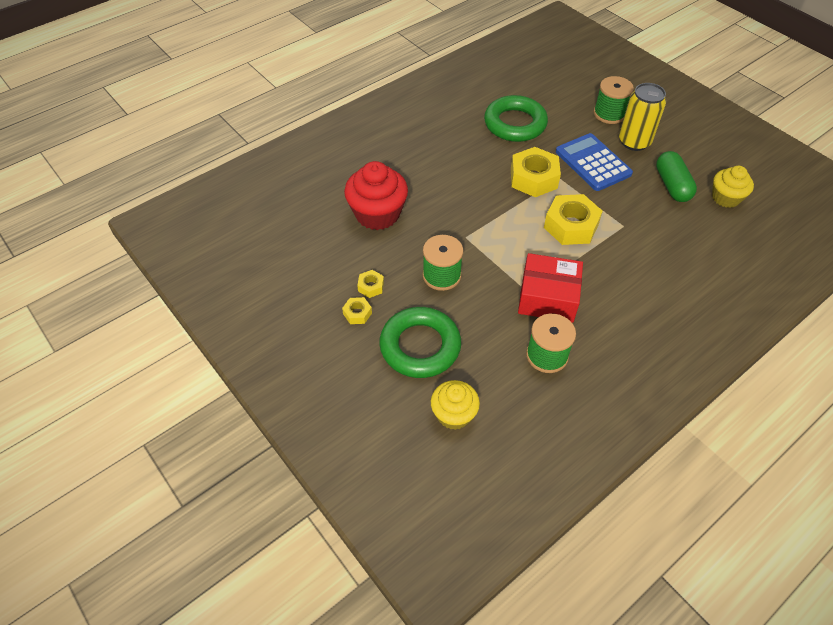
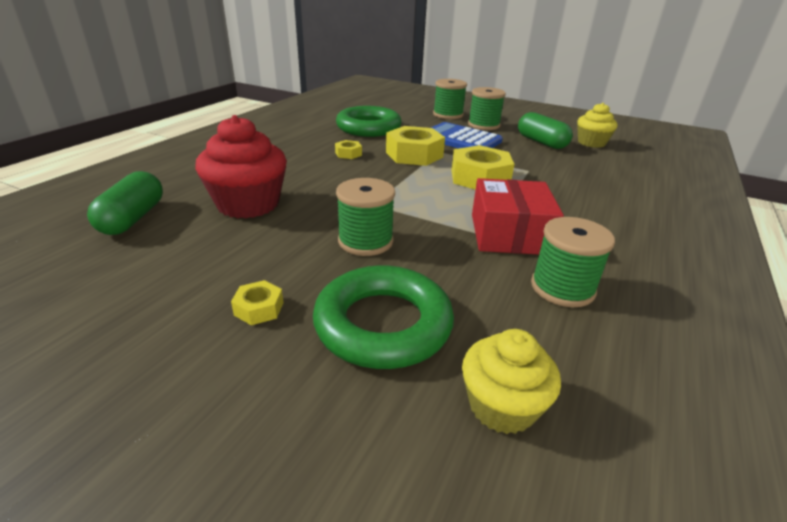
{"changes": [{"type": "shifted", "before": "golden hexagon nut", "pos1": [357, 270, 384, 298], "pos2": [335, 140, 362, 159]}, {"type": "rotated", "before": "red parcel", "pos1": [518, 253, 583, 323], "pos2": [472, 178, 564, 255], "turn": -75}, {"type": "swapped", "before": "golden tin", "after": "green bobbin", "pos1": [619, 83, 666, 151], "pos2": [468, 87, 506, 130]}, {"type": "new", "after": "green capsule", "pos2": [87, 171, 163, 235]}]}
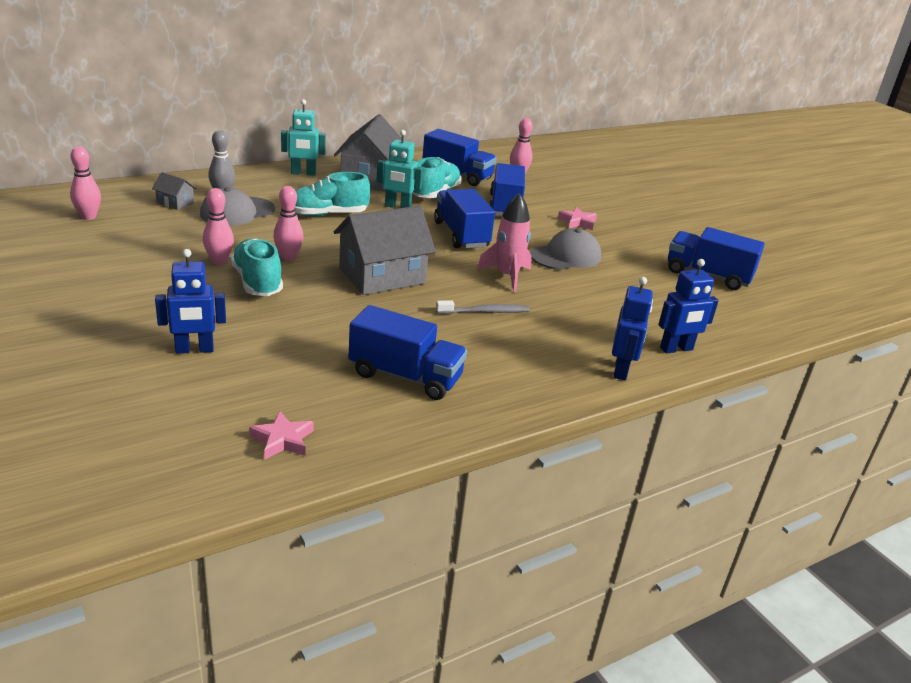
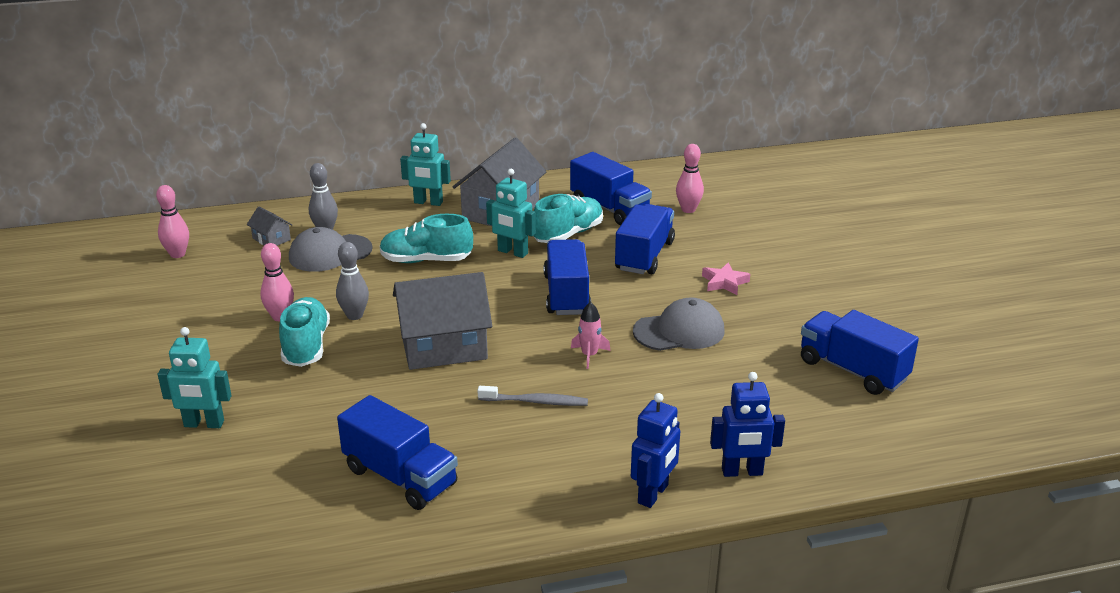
{"changes": [{"type": "repainted", "before": "cobalt robot figure", "after": "aqua robot figure", "pos1": [155, 249, 226, 354], "pos2": [158, 327, 232, 428]}, {"type": "gone", "before": "rose-pink five-pointed star", "pos1": [249, 411, 313, 459]}, {"type": "repainted", "before": "rose-pink skittle", "after": "gray skittle", "pos1": [273, 186, 304, 261], "pos2": [336, 242, 369, 320]}, {"type": "scaled", "before": "rose-pink rocket", "pos1": [477, 193, 532, 292], "pos2": [571, 302, 611, 369], "scale": 0.61}]}
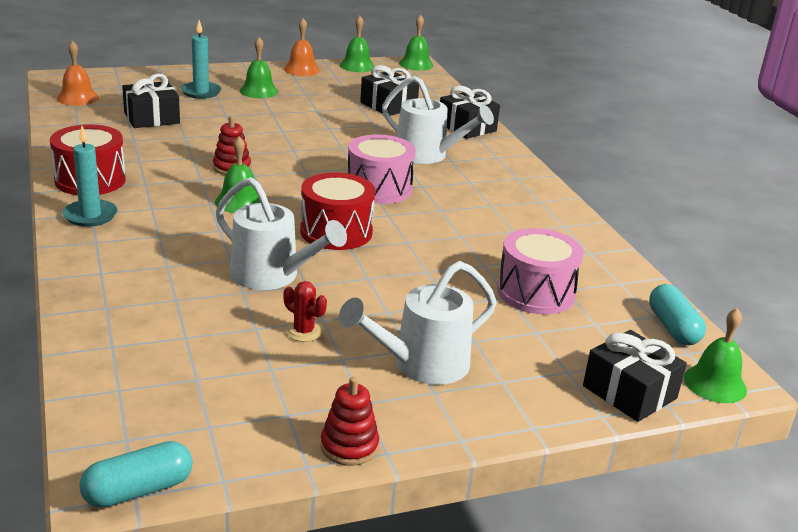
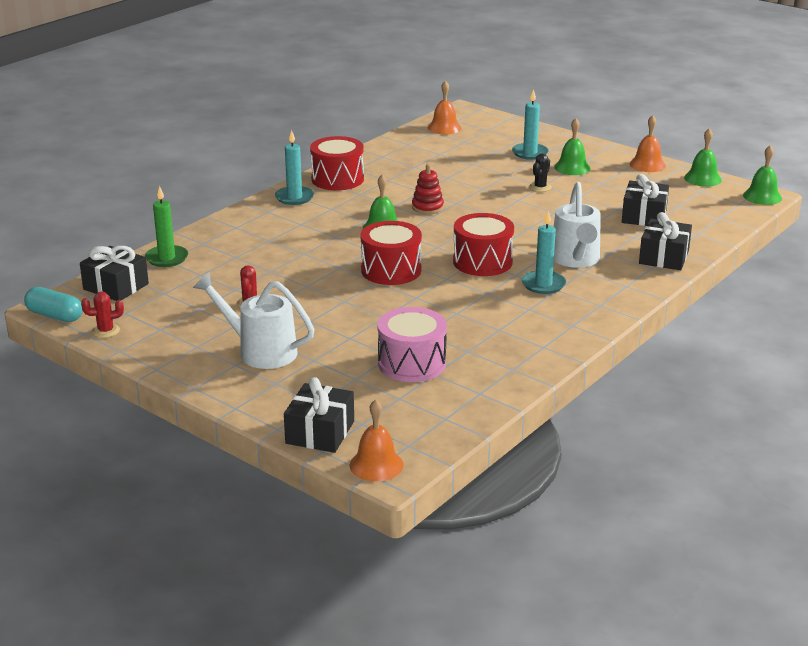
{"changes": [{"type": "shifted", "before": "black wrapped gift", "pos1": [122, 73, 180, 128], "pos2": [80, 246, 149, 301]}, {"type": "gone", "before": "snow-white watering can", "pos1": [216, 177, 347, 290]}, {"type": "gone", "before": "red stacking toy", "pos1": [321, 377, 379, 466]}, {"type": "repainted", "before": "rose-pink snare drum", "after": "red snare drum", "pos1": [348, 135, 416, 204], "pos2": [453, 213, 514, 276]}, {"type": "gone", "before": "aqua capsule", "pos1": [649, 284, 706, 345]}, {"type": "repainted", "before": "green hand bell", "after": "bright orange hand bell", "pos1": [684, 308, 747, 403], "pos2": [350, 399, 403, 482]}, {"type": "new", "after": "red prickly plant", "pos2": [81, 292, 124, 338]}, {"type": "new", "after": "green pillar candle", "pos2": [145, 186, 188, 267]}, {"type": "new", "after": "aqua pillar candle", "pos2": [522, 211, 566, 294]}, {"type": "new", "after": "black prickly plant", "pos2": [529, 154, 552, 192]}]}
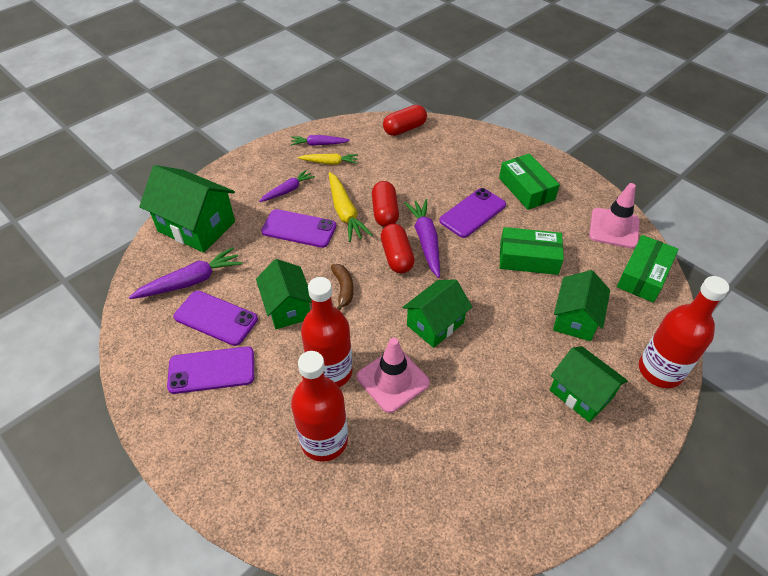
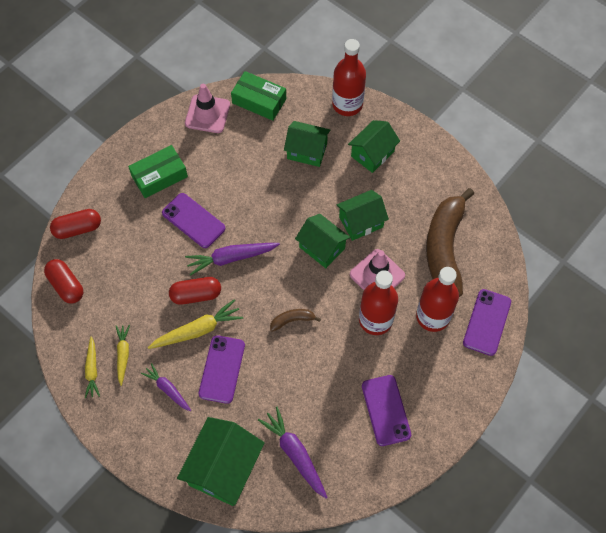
{"changes": [{"type": "shifted", "before": "royal purple mobile phone", "pos1": [174, 291, 258, 346], "pos2": [463, 289, 511, 356]}, {"type": "shifted", "before": "green toy house", "pos1": [256, 259, 312, 329], "pos2": [337, 190, 389, 241]}, {"type": "repainted", "before": "royal purple toy carrot", "after": "golden toy carrot", "pos1": [291, 135, 350, 146], "pos2": [85, 336, 100, 398]}, {"type": "shifted", "before": "red capsule", "pos1": [381, 224, 415, 273], "pos2": [50, 209, 101, 239]}, {"type": "gone", "before": "green parcel", "pos1": [500, 227, 564, 275]}, {"type": "new", "after": "dark brown toy banana", "pos2": [426, 188, 474, 297]}]}
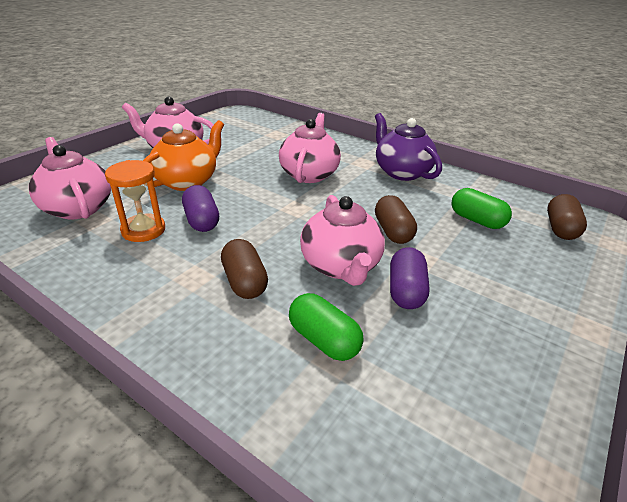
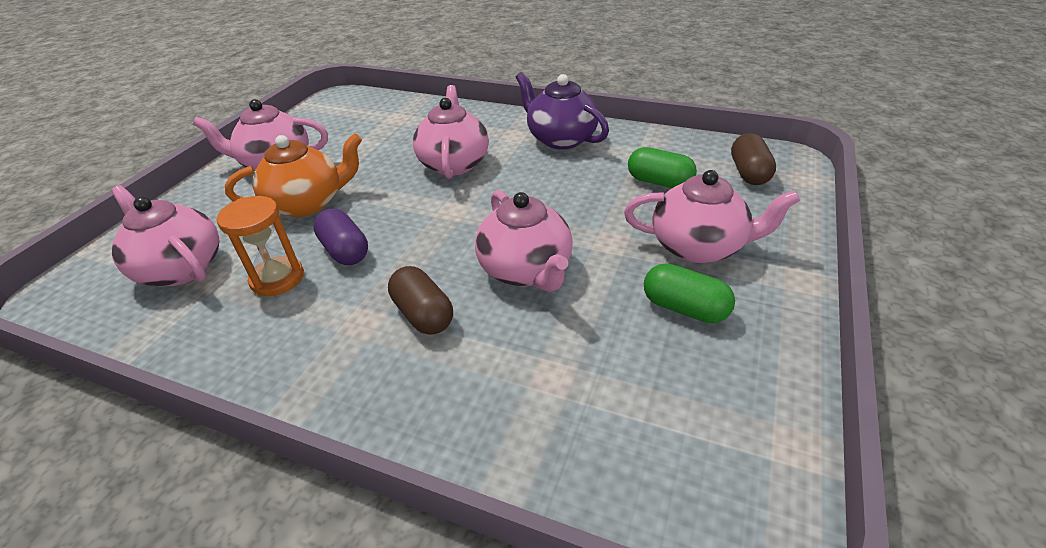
{"changes": [{"type": "rotated", "before": "bright orange china teapot", "pos1": [143, 120, 224, 191], "pos2": [225, 133, 362, 217], "turn": 45}, {"type": "shifted", "before": "green capsule", "pos1": [289, 293, 364, 361], "pos2": [644, 263, 735, 323]}, {"type": "gone", "before": "dark brown capsule", "pos1": [375, 195, 417, 244]}, {"type": "gone", "before": "royal purple capsule", "pos1": [390, 247, 430, 309]}, {"type": "new", "after": "rose-pink china teapot", "pos2": [624, 170, 800, 263]}]}
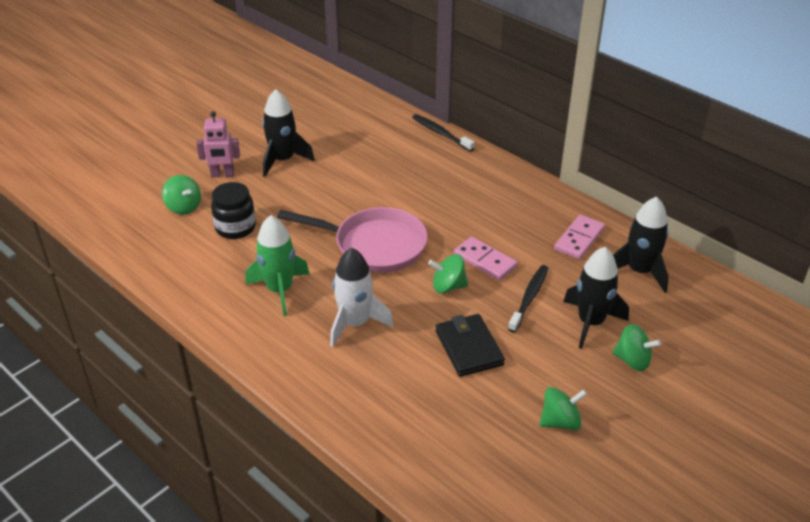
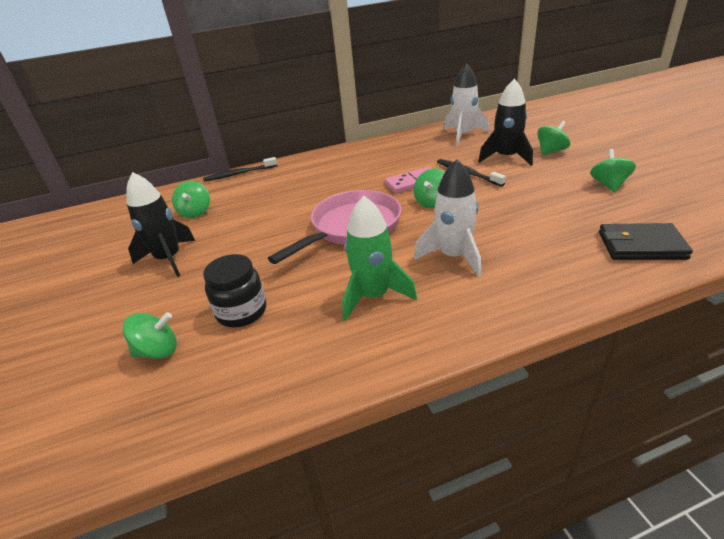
{"changes": [{"type": "gone", "before": "rose-pink robot figure", "pos1": [196, 111, 240, 178]}, {"type": "shifted", "before": "black billfold", "pos1": [436, 314, 505, 377], "pos2": [599, 223, 693, 260]}, {"type": "gone", "before": "rose-pink domino", "pos1": [554, 215, 605, 259]}, {"type": "repainted", "before": "black rocket", "after": "snow-white rocket", "pos1": [613, 196, 669, 293], "pos2": [444, 63, 489, 146]}, {"type": "new", "after": "green toy top", "pos2": [172, 181, 210, 218]}]}
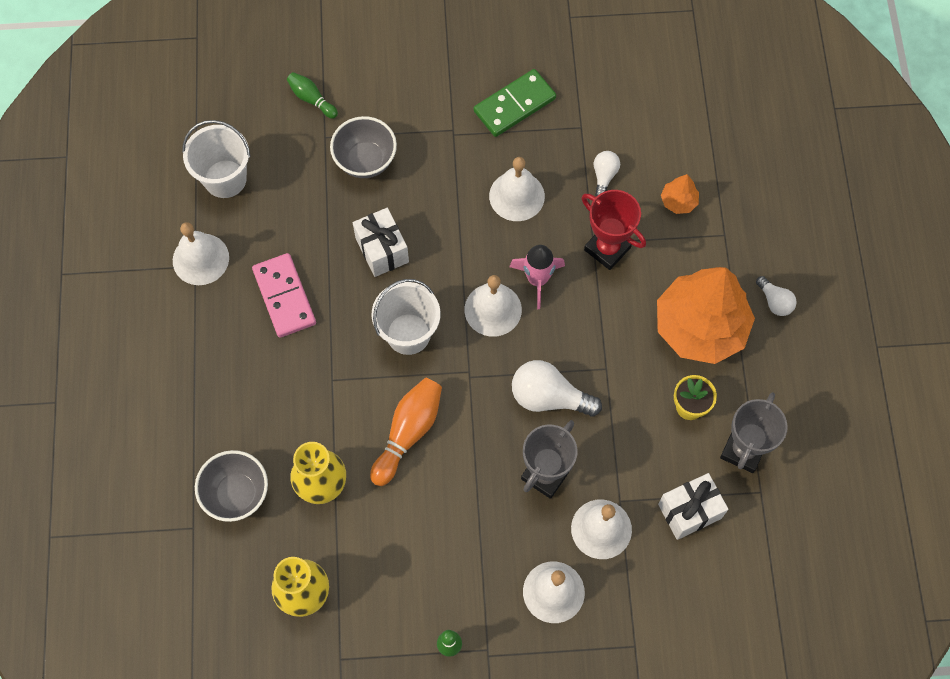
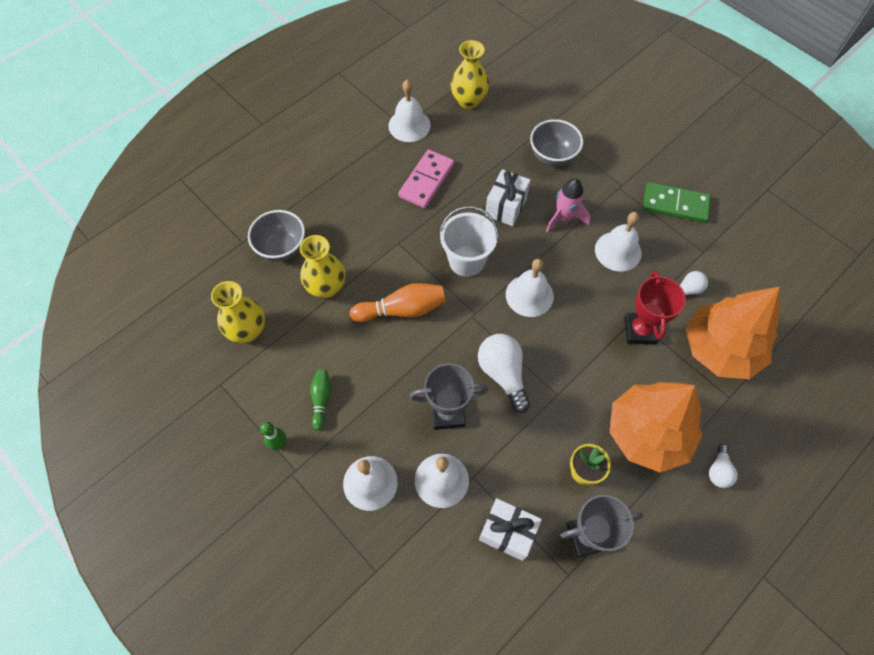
{"changes": [{"type": "swapped", "before": "snow-white sand bucket", "after": "golden flower vase", "pos1": [182, 120, 250, 198], "pos2": [451, 40, 489, 109]}, {"type": "shifted", "before": "green skittle", "pos1": [287, 72, 338, 119], "pos2": [310, 370, 331, 430]}, {"type": "shifted", "before": "rose-pink rocket", "pos1": [509, 245, 565, 309], "pos2": [546, 178, 590, 232]}, {"type": "scaled", "before": "bright orange fir tree", "pos1": [661, 174, 699, 214], "pos2": [686, 287, 780, 379], "scale": 2.44}]}
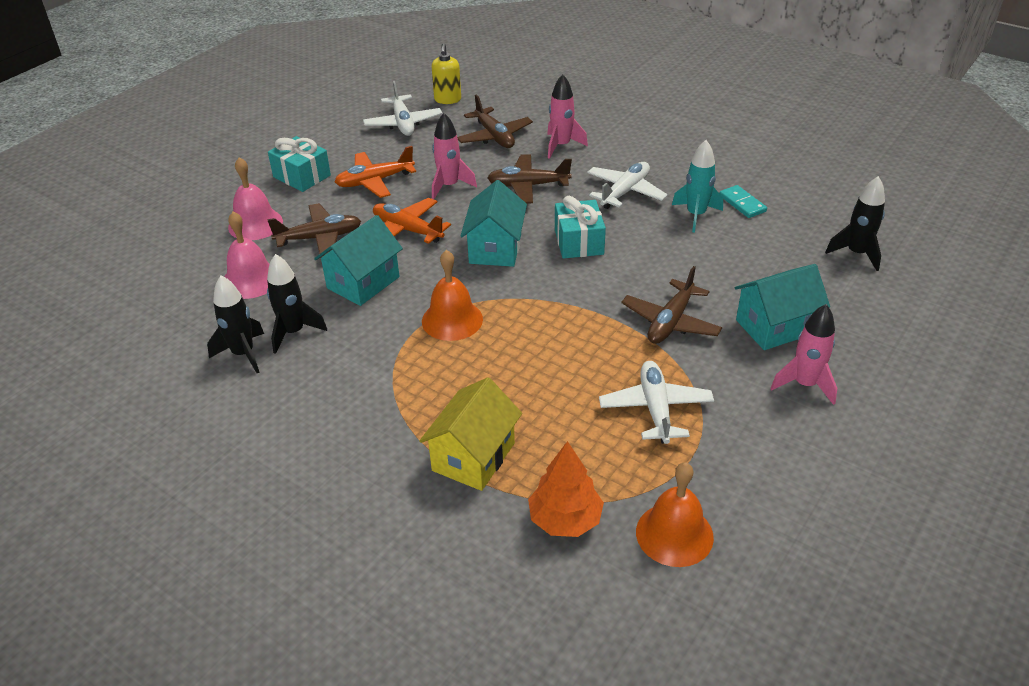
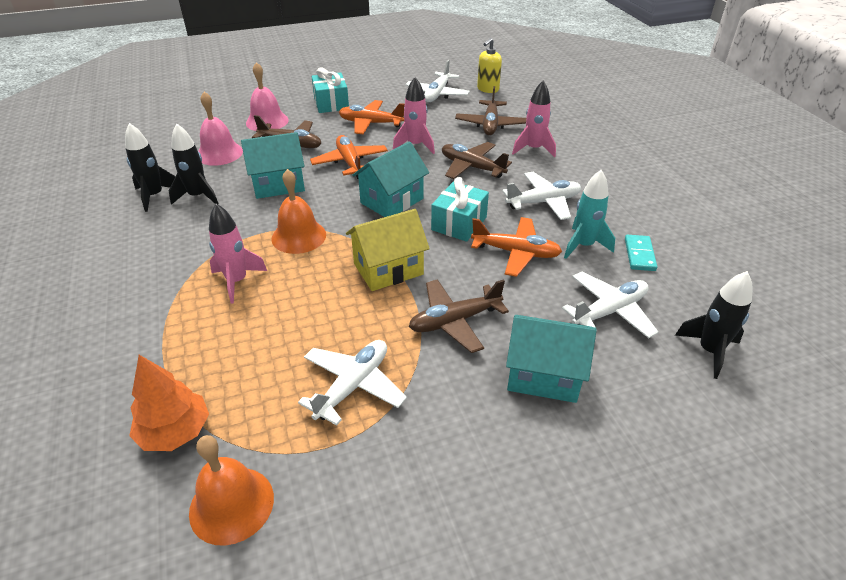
{"changes": [{"type": "shifted", "before": "golden toy house", "pos1": [419, 377, 522, 491], "pos2": [346, 209, 430, 291]}, {"type": "shifted", "before": "rose-pink rocket", "pos1": [770, 304, 837, 405], "pos2": [209, 204, 267, 304]}, {"type": "new", "after": "bright orange toy plane", "pos2": [471, 217, 562, 277]}, {"type": "new", "after": "snow-white toy plane", "pos2": [562, 272, 658, 338]}]}
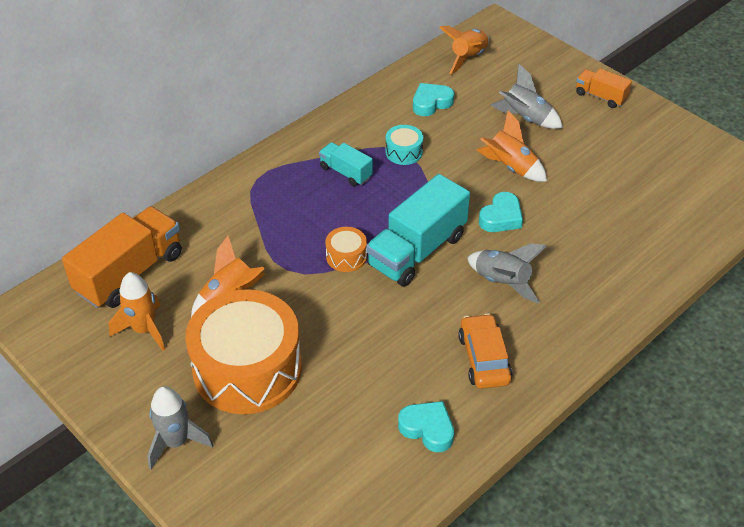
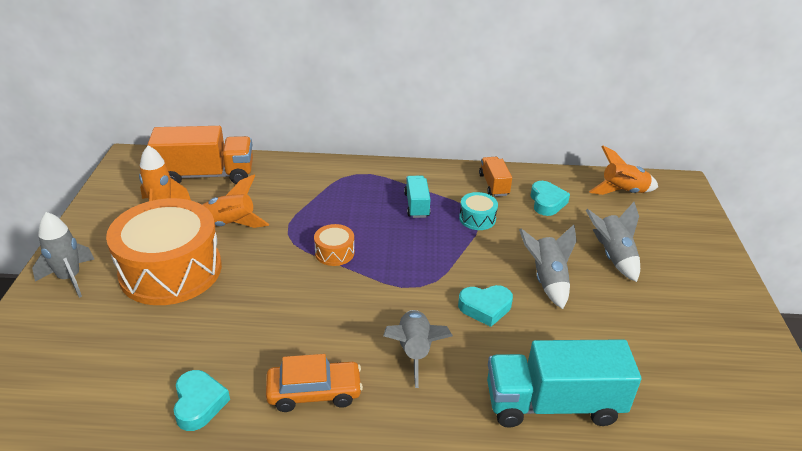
{"changes": [{"type": "shifted", "before": "aqua truck", "pos1": [366, 174, 470, 287], "pos2": [487, 339, 641, 428]}, {"type": "rotated", "before": "aqua love heart", "pos1": [413, 83, 454, 116], "pos2": [530, 181, 570, 216], "turn": 75}, {"type": "rotated", "before": "bright orange automobile", "pos1": [458, 313, 513, 389], "pos2": [266, 354, 363, 412], "turn": 45}, {"type": "repainted", "before": "bright orange rocket", "after": "gray rocket", "pos1": [477, 110, 547, 182], "pos2": [519, 225, 577, 309]}, {"type": "shifted", "before": "bright orange truck", "pos1": [576, 69, 632, 108], "pos2": [479, 157, 512, 197]}]}
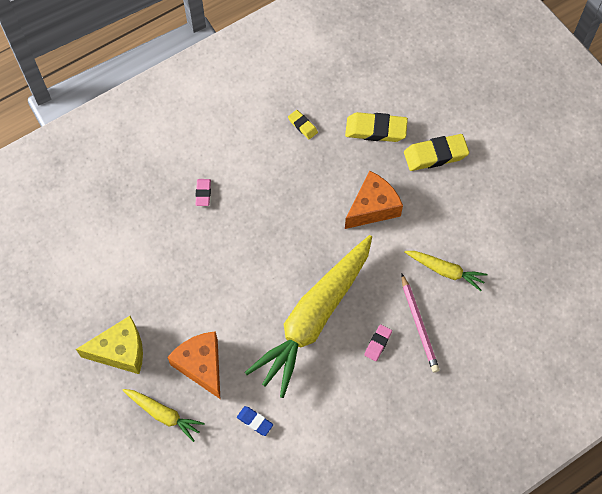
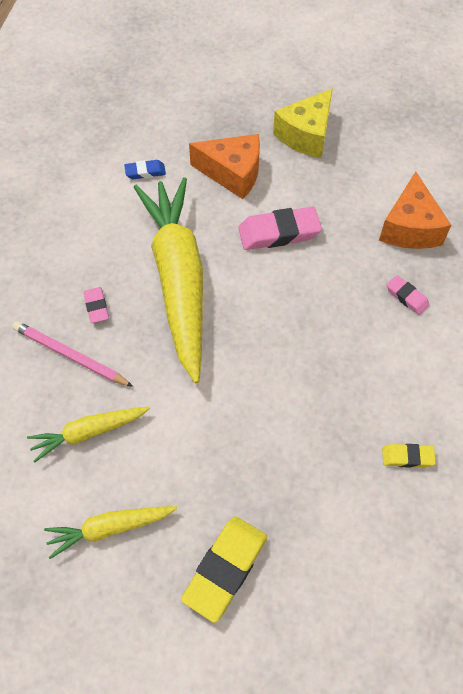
{"changes": [{"type": "shifted", "before": "golden toy carrot", "pos1": [122, 389, 205, 442], "pos2": [44, 506, 177, 559]}, {"type": "gone", "before": "golden eraser", "pos1": [345, 112, 408, 142]}, {"type": "shifted", "before": "bright orange cheese wedge", "pos1": [345, 171, 403, 229], "pos2": [379, 172, 451, 249]}, {"type": "new", "after": "rose-pink eraser", "pos2": [238, 207, 322, 250]}]}
